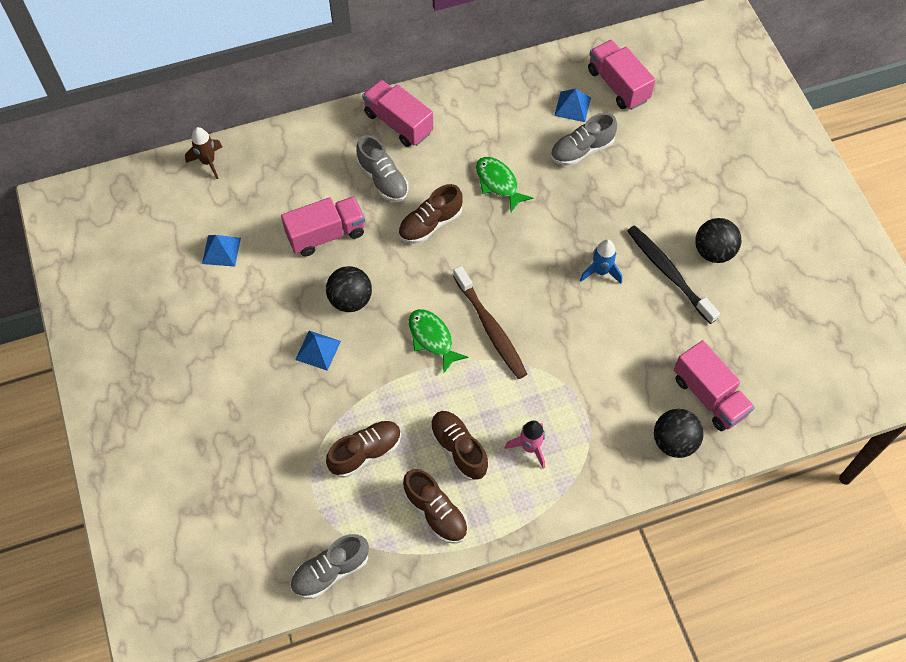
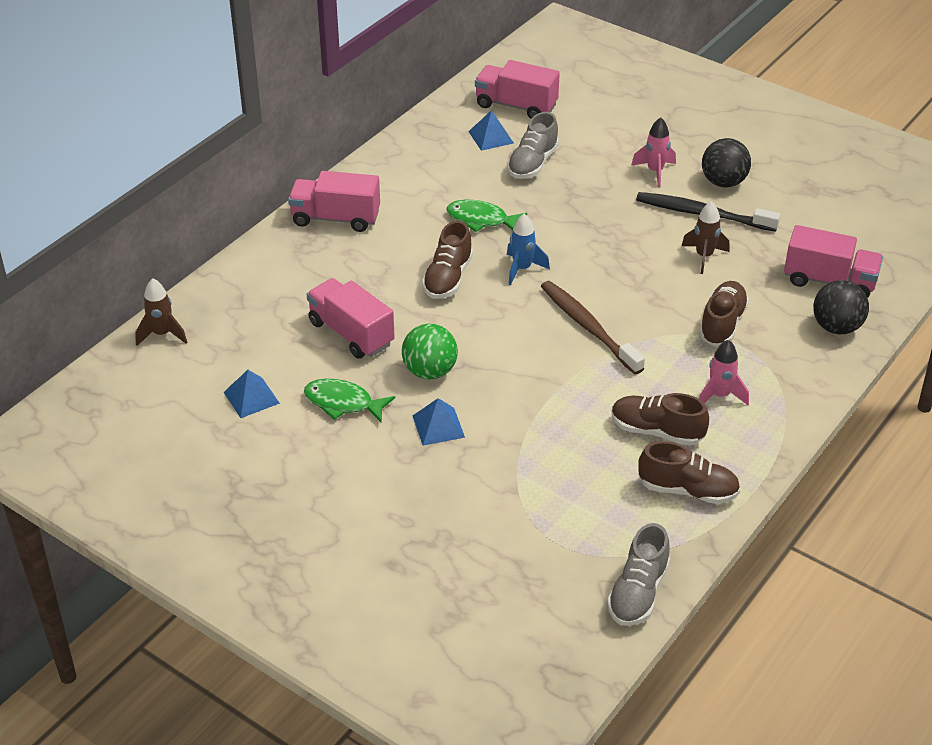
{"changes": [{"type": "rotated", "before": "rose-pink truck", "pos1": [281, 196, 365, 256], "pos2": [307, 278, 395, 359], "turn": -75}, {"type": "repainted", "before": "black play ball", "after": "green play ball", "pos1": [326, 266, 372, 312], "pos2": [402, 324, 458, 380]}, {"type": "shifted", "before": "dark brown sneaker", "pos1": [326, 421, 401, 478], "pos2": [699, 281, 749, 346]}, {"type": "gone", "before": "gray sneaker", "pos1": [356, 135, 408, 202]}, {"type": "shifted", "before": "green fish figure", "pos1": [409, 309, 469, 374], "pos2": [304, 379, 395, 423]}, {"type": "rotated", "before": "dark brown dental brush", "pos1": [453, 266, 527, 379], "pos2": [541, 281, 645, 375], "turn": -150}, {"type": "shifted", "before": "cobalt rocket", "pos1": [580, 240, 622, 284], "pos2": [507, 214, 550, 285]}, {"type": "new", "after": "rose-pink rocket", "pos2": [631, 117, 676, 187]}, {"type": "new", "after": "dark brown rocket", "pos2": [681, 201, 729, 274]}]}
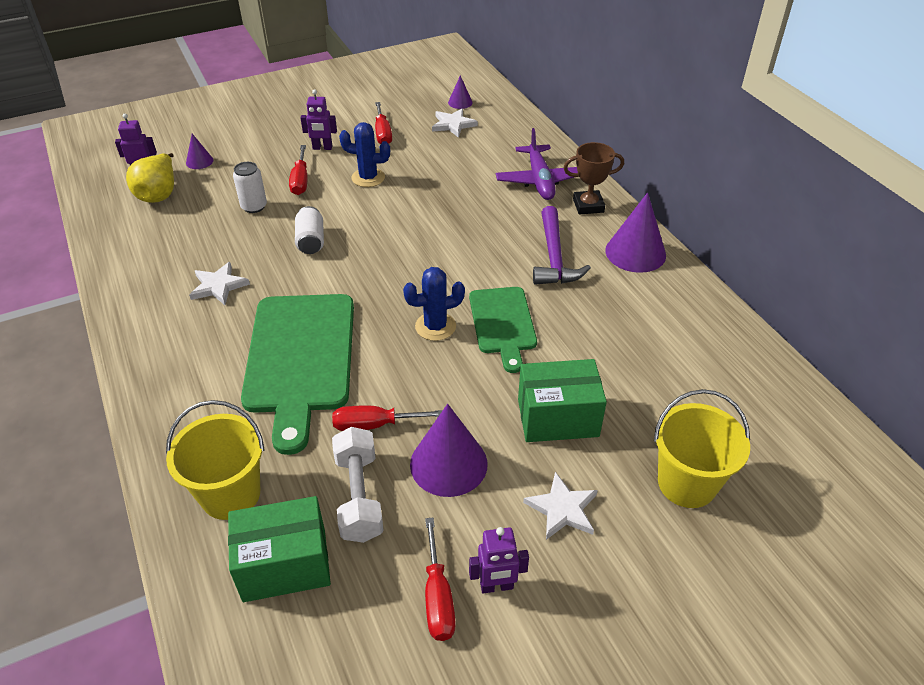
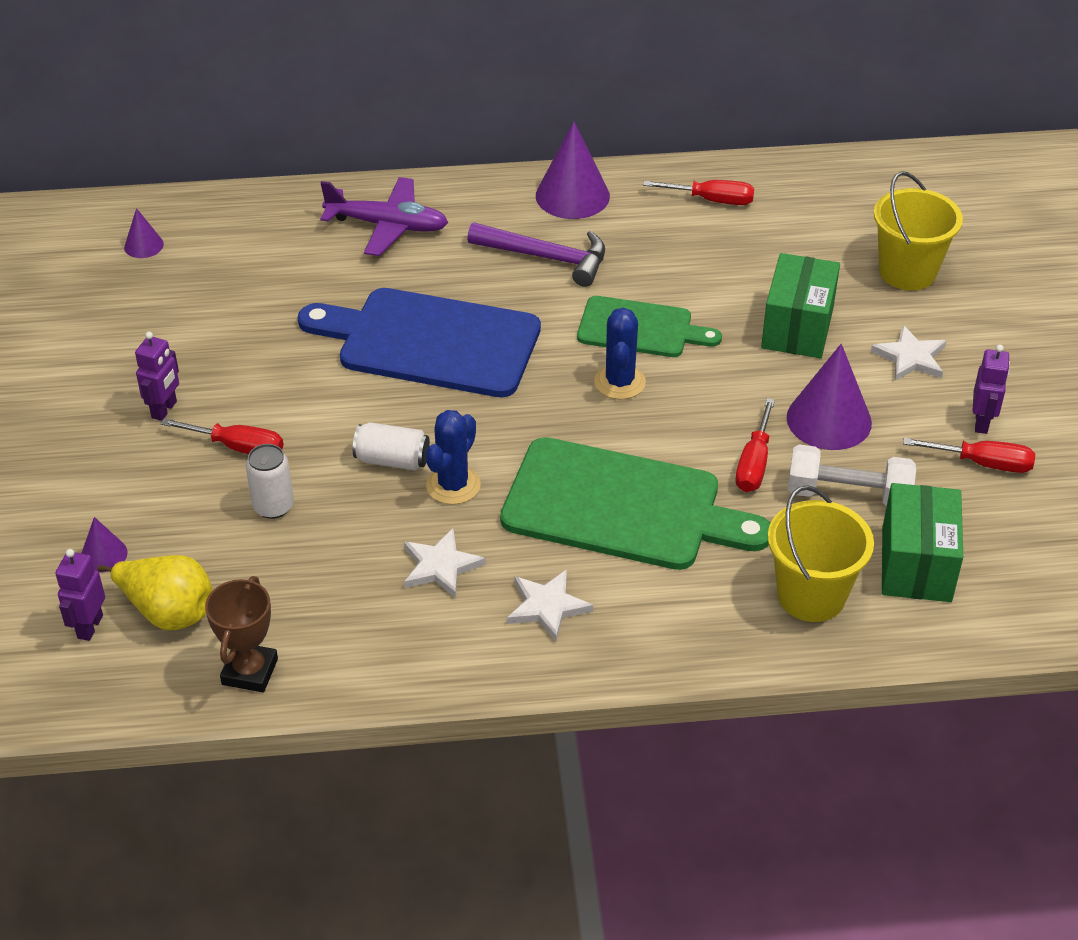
{"changes": [{"type": "shifted", "before": "cobalt prickly plant", "pos1": [339, 122, 390, 187], "pos2": [426, 410, 481, 505]}, {"type": "shifted", "before": "red flat screwdriver", "pos1": [375, 102, 392, 144], "pos2": [643, 180, 754, 205]}, {"type": "shifted", "before": "snow-white five-pointed star", "pos1": [432, 108, 478, 138], "pos2": [507, 570, 593, 641]}, {"type": "shifted", "before": "dark brown award cup", "pos1": [563, 142, 624, 215], "pos2": [205, 576, 278, 692]}, {"type": "new", "after": "cobalt bread board", "pos2": [298, 288, 541, 397]}]}
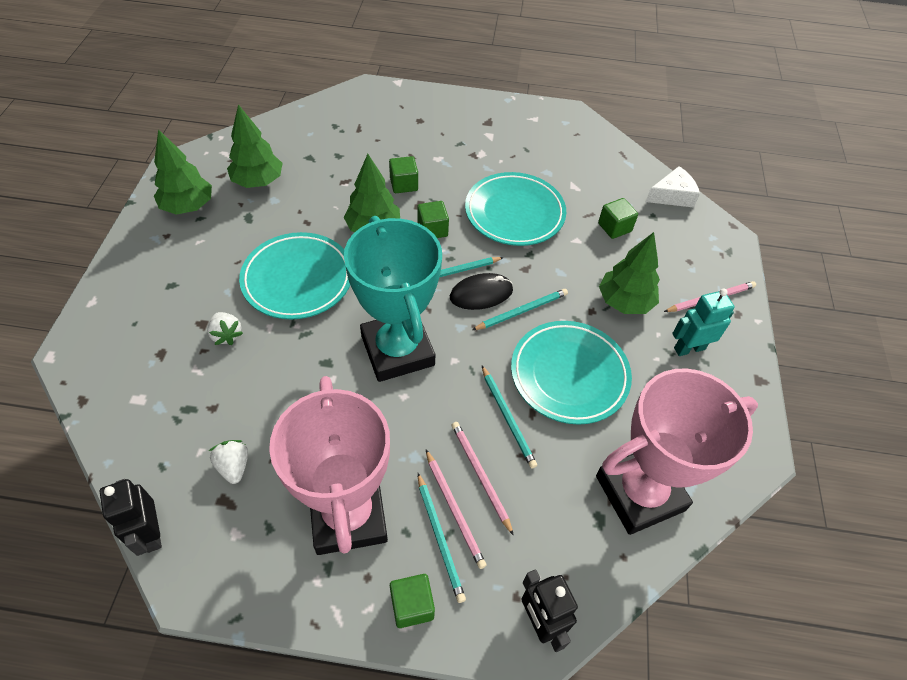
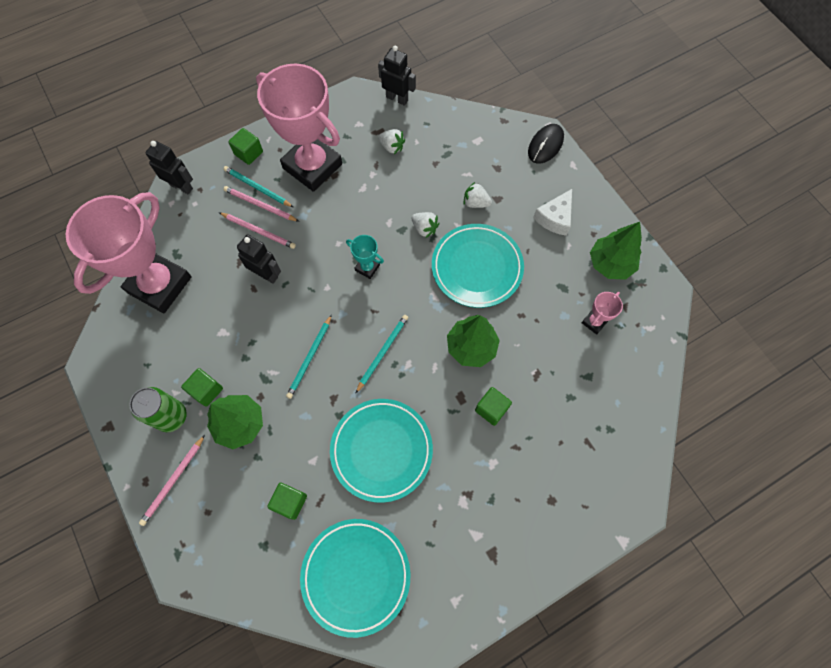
{"changes": [{"type": "swapped", "before": "green fir tree", "after": "rose-pink award cup", "pos1": [227, 104, 282, 188], "pos2": [582, 292, 623, 335]}, {"type": "scaled", "before": "aqua award cup", "pos1": [344, 216, 442, 382], "pos2": [346, 235, 384, 279], "scale": 0.4}, {"type": "shifted", "before": "green solid cube", "pos1": [417, 201, 449, 238], "pos2": [181, 368, 223, 407]}, {"type": "shifted", "before": "black mouse", "pos1": [450, 273, 513, 310], "pos2": [528, 124, 564, 164]}, {"type": "swapped", "before": "aqua pencil", "after": "black robot figure", "pos1": [482, 366, 537, 469], "pos2": [237, 235, 281, 284]}, {"type": "shifted", "before": "aqua plate", "pos1": [511, 321, 632, 425], "pos2": [300, 519, 410, 638]}, {"type": "shifted", "before": "snow-white cheese wedge", "pos1": [646, 166, 700, 208], "pos2": [533, 189, 572, 236]}, {"type": "swapped", "before": "aqua robot figure", "after": "green tin", "pos1": [672, 288, 735, 356], "pos2": [129, 387, 187, 432]}, {"type": "new", "after": "snow-white toy strawberry", "pos2": [411, 212, 439, 238]}]}
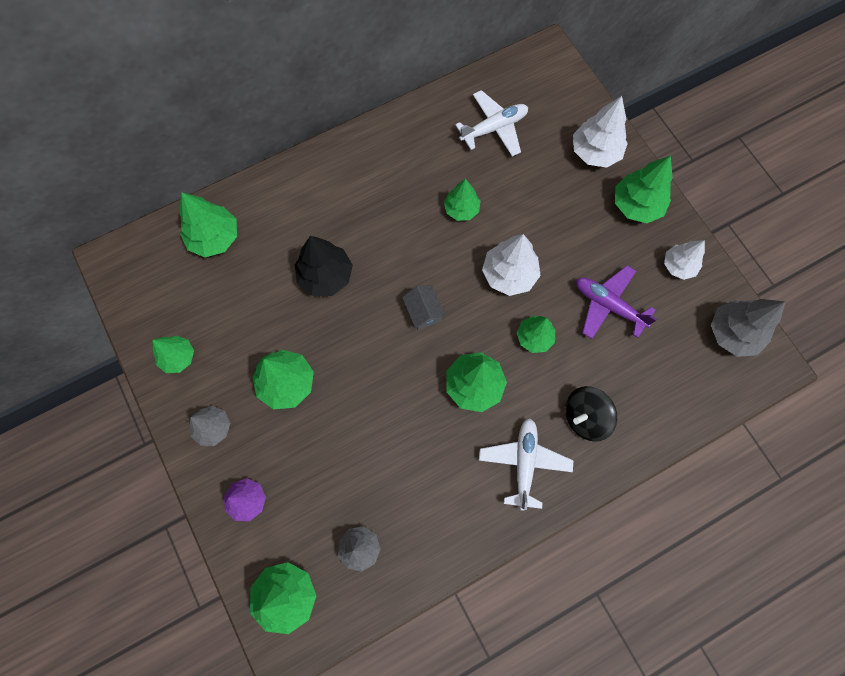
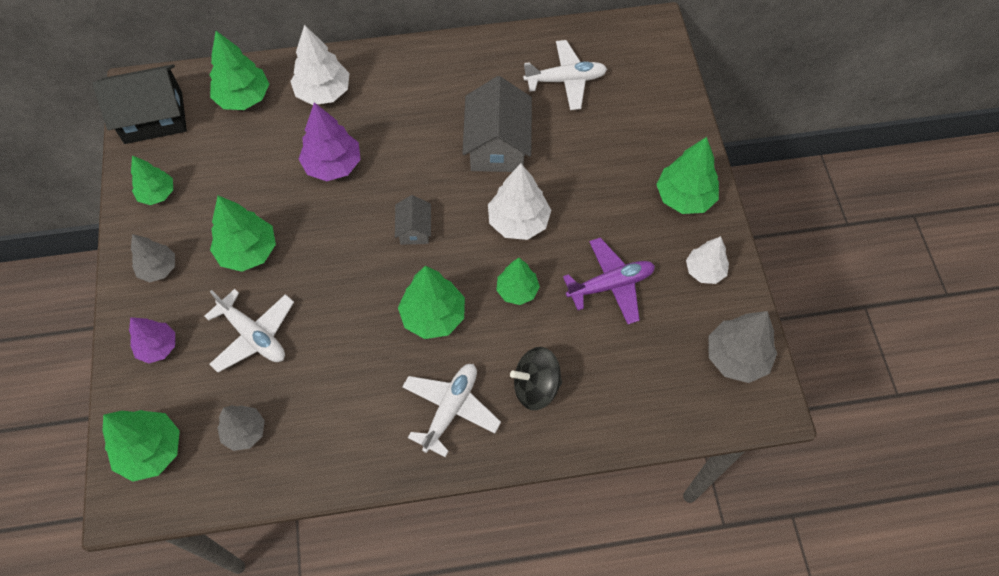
{"changes": [{"type": "repainted", "before": "black fir tree", "after": "royal purple fir tree", "pos1": [295, 236, 353, 296], "pos2": [299, 102, 361, 181]}, {"type": "swapped", "before": "green fir tree", "after": "gray toy house", "pos1": [444, 179, 480, 221], "pos2": [462, 76, 532, 172]}, {"type": "shifted", "before": "snow-white fir tree", "pos1": [573, 96, 628, 168], "pos2": [290, 24, 349, 105]}, {"type": "rotated", "before": "royal purple toy plane", "pos1": [576, 265, 657, 339], "pos2": [563, 237, 655, 324], "turn": 105}, {"type": "new", "after": "black toy house", "pos2": [93, 64, 187, 144]}, {"type": "new", "after": "snow-white toy plane", "pos2": [204, 289, 294, 373]}]}
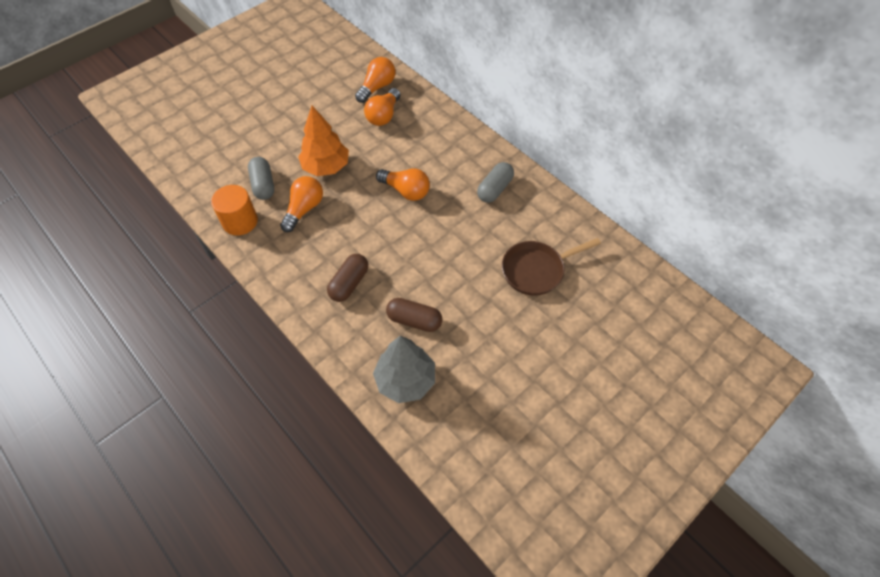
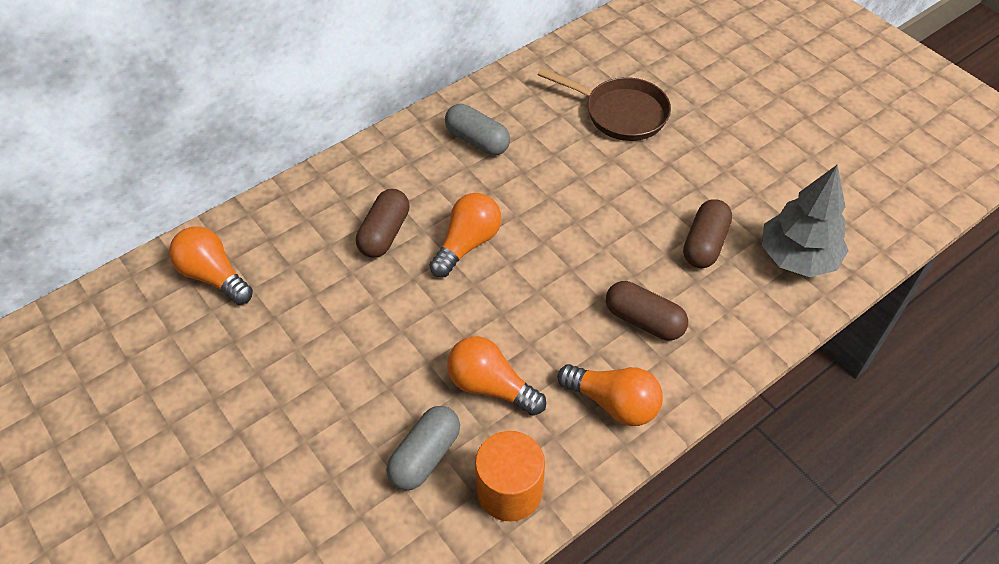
{"changes": [{"type": "rotated", "before": "gray capsule", "pos1": [248, 157, 274, 200], "pos2": [386, 406, 460, 490], "turn": -45}, {"type": "gone", "before": "bright orange fir tree", "pos1": [298, 106, 349, 176]}, {"type": "shifted", "before": "bright orange bulb", "pos1": [364, 88, 400, 126], "pos2": [558, 364, 663, 426]}, {"type": "rotated", "before": "dark brown skillet", "pos1": [502, 238, 601, 296], "pos2": [538, 68, 671, 141], "turn": -45}, {"type": "new", "after": "dark brown capsule", "pos2": [356, 189, 409, 258]}]}
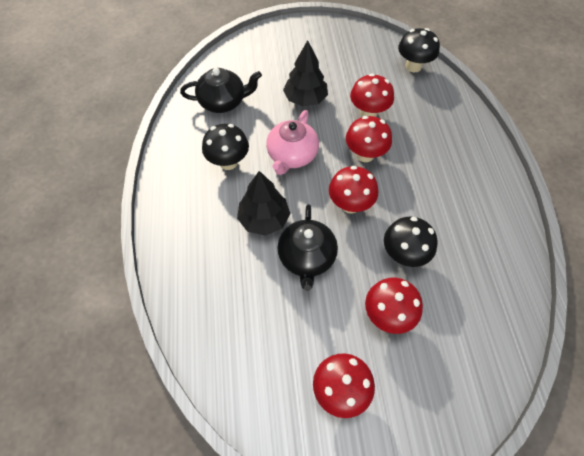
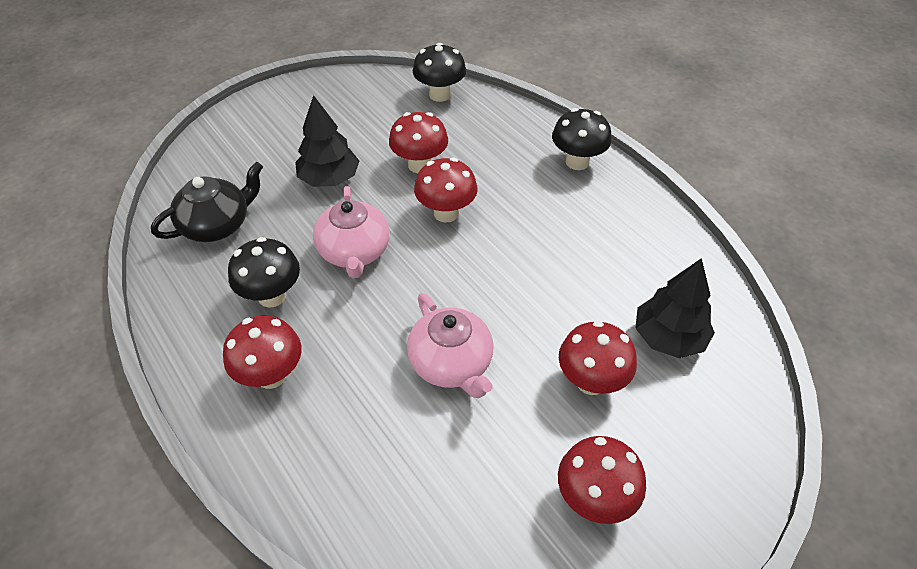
{"changes": [{"type": "shifted", "before": "black fir tree", "pos1": [237, 171, 290, 236], "pos2": [635, 258, 715, 358]}, {"type": "repainted", "before": "black china teapot", "after": "rose-pink china teapot", "pos1": [278, 204, 338, 291], "pos2": [407, 293, 494, 398]}, {"type": "shifted", "before": "red fungus", "pos1": [329, 166, 378, 213], "pos2": [223, 316, 302, 389]}, {"type": "shifted", "before": "black fungus", "pos1": [384, 217, 438, 267], "pos2": [552, 108, 612, 170]}]}
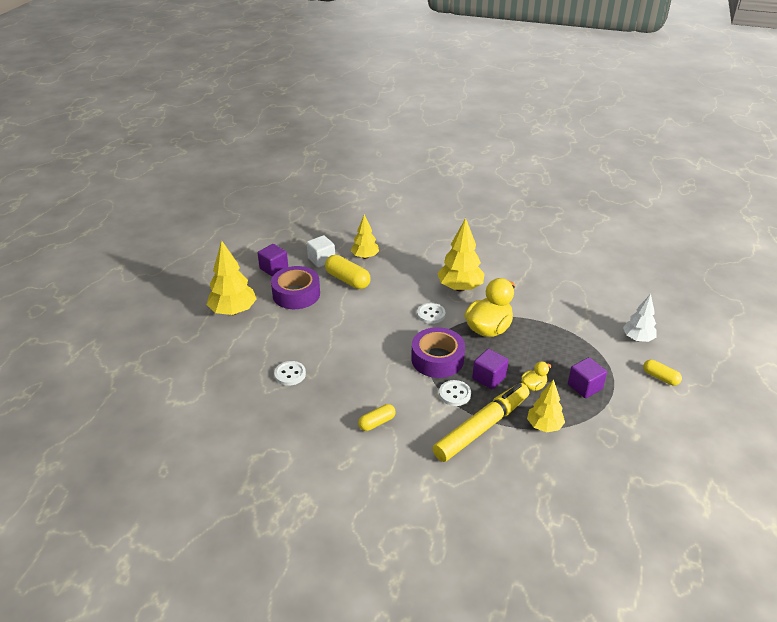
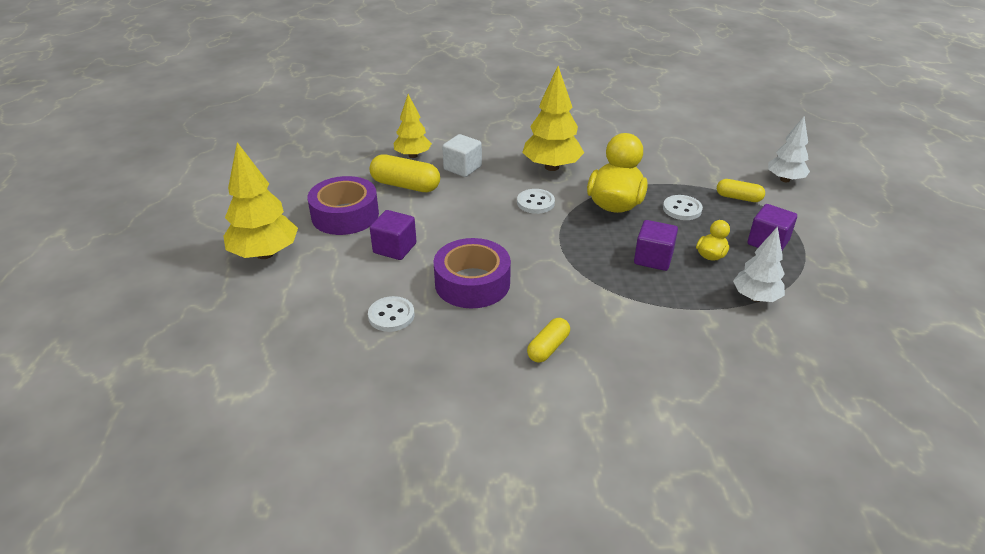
{"changes": [{"type": "shifted", "before": "royal purple solid cube", "pos1": [258, 244, 288, 277], "pos2": [370, 210, 417, 260]}, {"type": "shifted", "before": "snow-white solid cube", "pos1": [307, 235, 335, 267], "pos2": [442, 134, 482, 177]}, {"type": "shifted", "before": "royal purple roll of tape", "pos1": [411, 327, 465, 378], "pos2": [434, 238, 511, 308]}, {"type": "gone", "before": "golden felt pen", "pos1": [433, 383, 529, 462]}, {"type": "shifted", "before": "snow-white sewing button", "pos1": [439, 380, 471, 406], "pos2": [663, 195, 703, 220]}, {"type": "repainted", "before": "golden fir tree", "after": "snow-white fir tree", "pos1": [527, 379, 565, 432], "pos2": [733, 226, 785, 302]}, {"type": "shifted", "before": "golden capsule", "pos1": [643, 360, 682, 386], "pos2": [717, 179, 765, 202]}]}
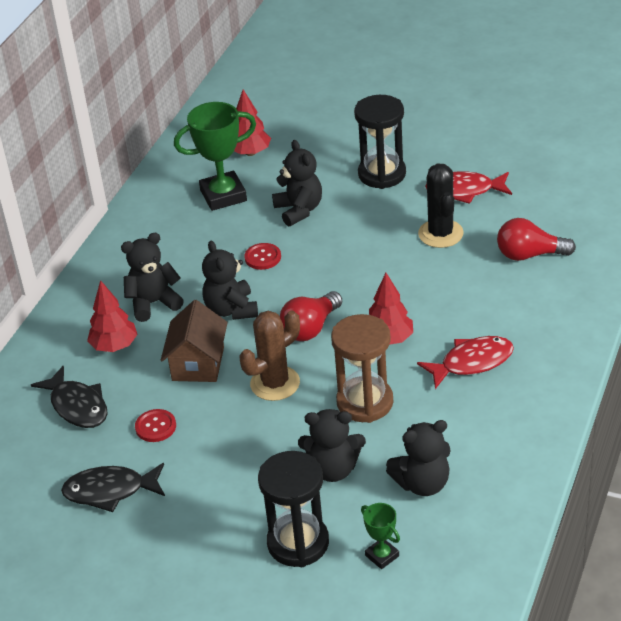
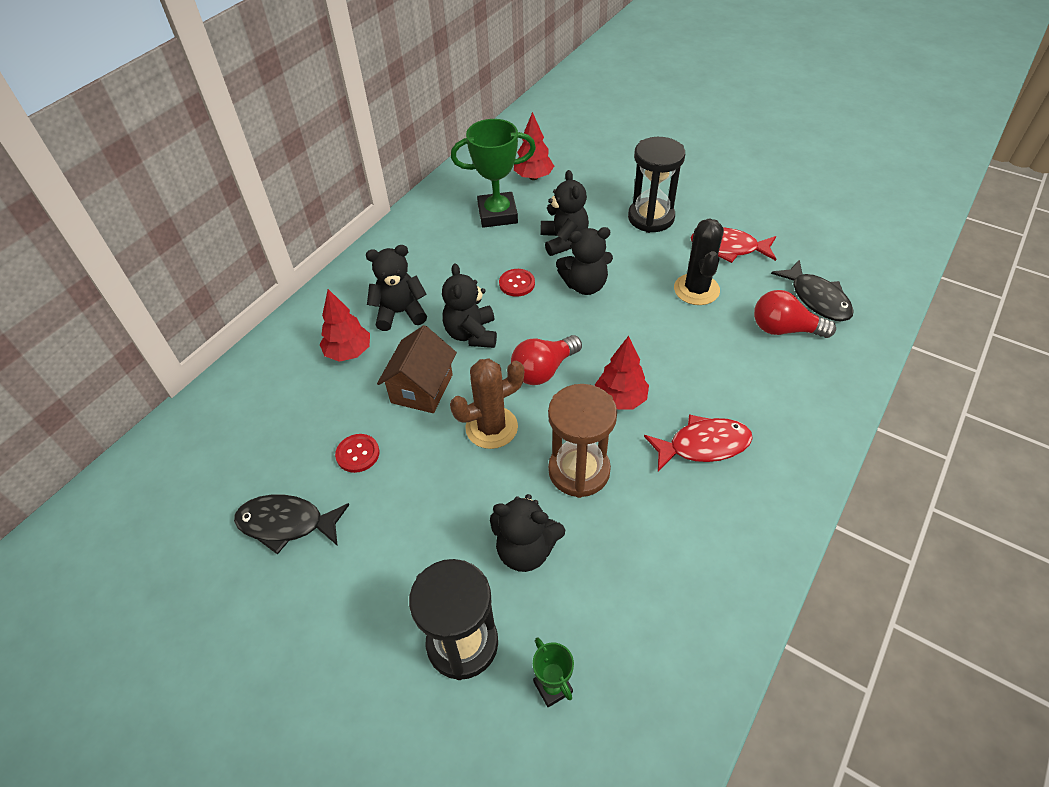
{"changes": [{"type": "shifted", "before": "black fish figure", "pos1": [31, 366, 108, 428], "pos2": [771, 260, 854, 321]}, {"type": "shifted", "before": "black teddy", "pos1": [386, 420, 451, 496], "pos2": [556, 227, 613, 295]}]}
